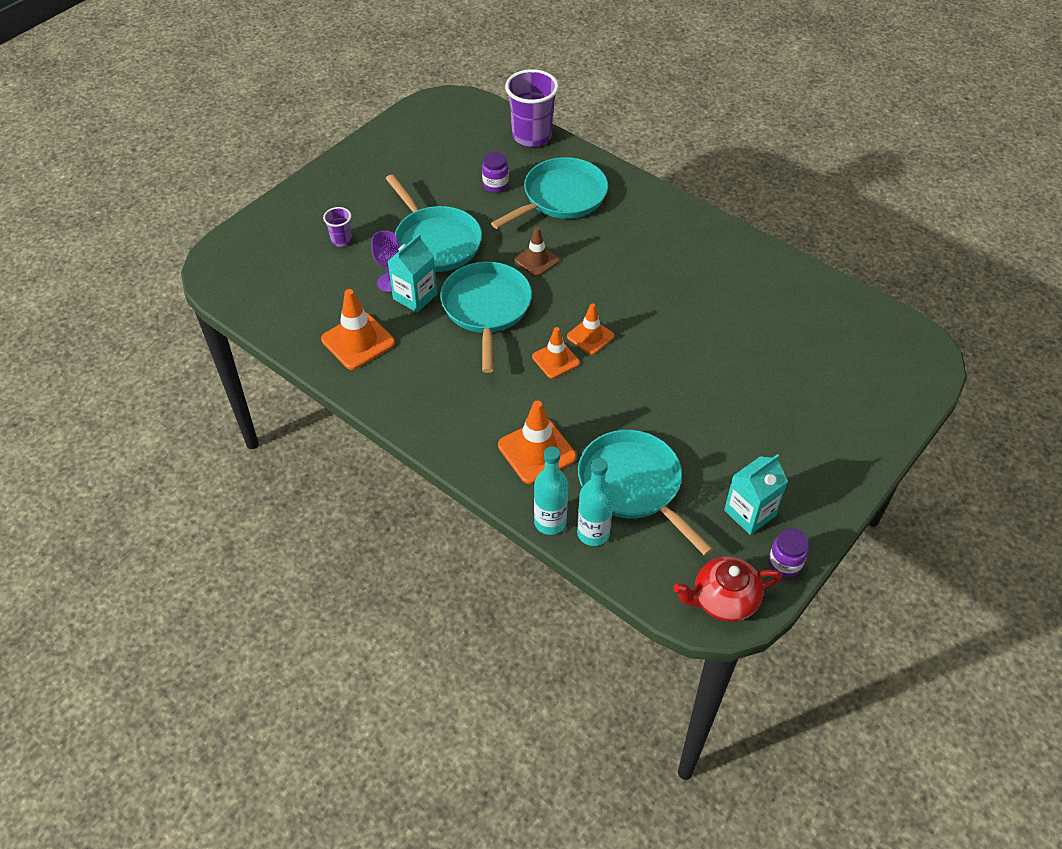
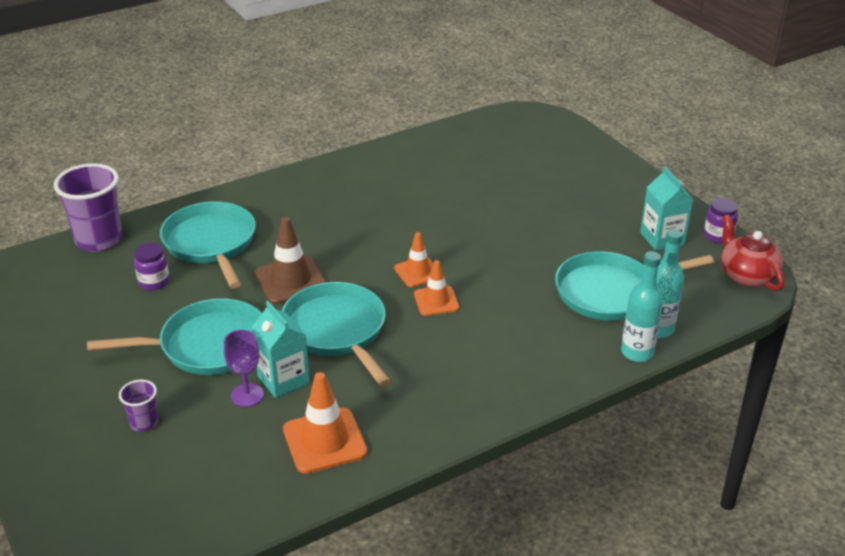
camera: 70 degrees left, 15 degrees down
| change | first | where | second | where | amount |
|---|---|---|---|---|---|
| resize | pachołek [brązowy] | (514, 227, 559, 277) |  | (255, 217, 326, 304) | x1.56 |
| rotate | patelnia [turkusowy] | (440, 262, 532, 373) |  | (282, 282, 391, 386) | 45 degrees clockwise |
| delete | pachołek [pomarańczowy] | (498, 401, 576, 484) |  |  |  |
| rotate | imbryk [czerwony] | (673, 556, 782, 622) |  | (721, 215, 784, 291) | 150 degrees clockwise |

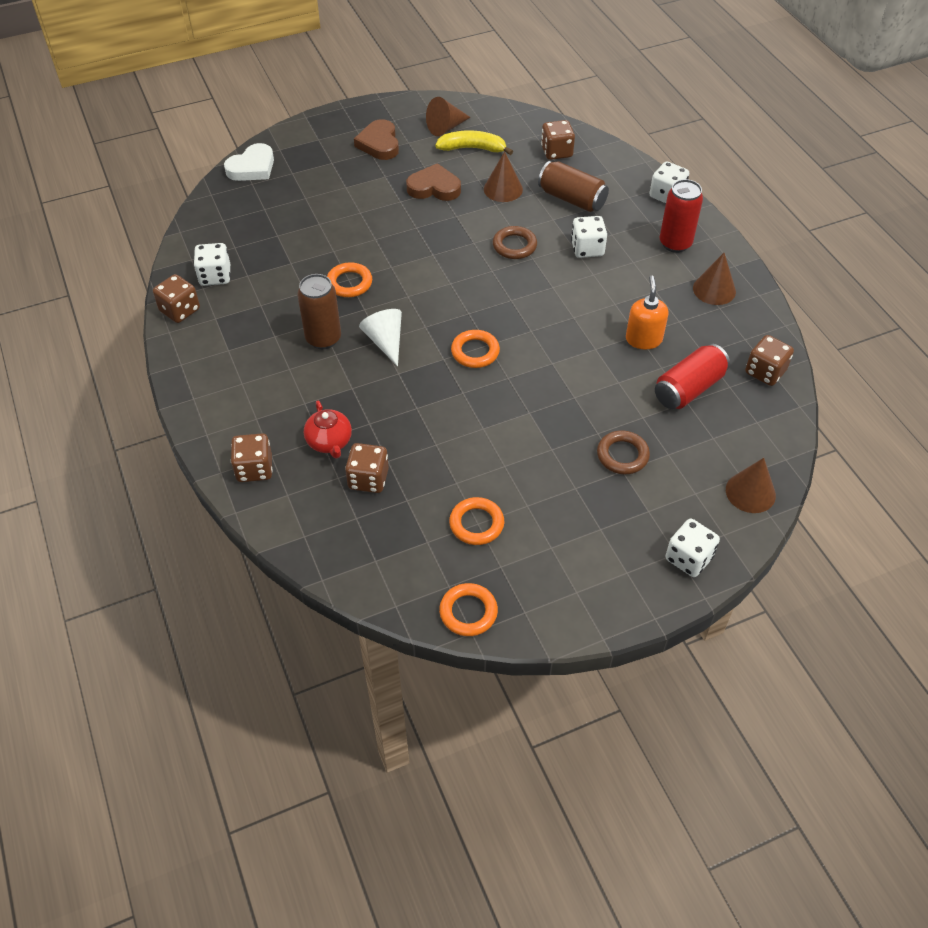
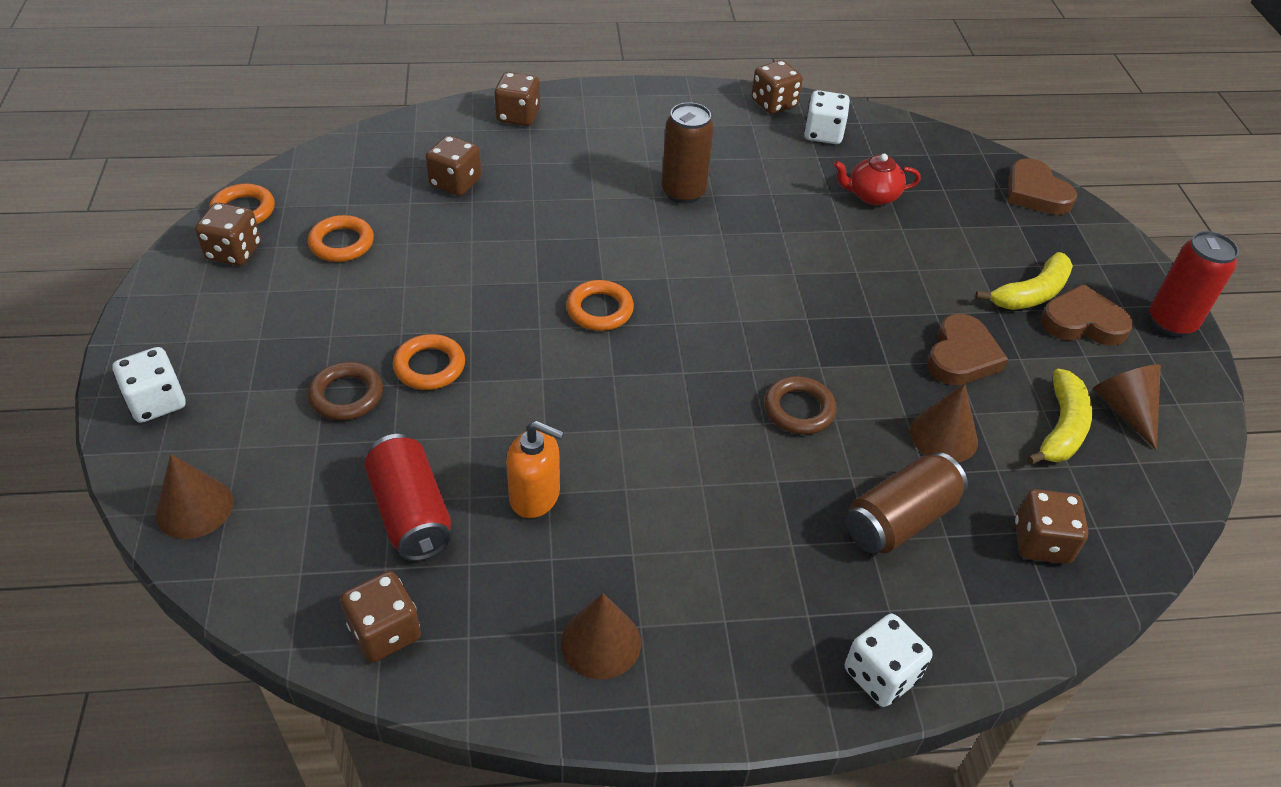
camera: 105 degrees right, 5 degrees down
| change | first | where | second | where | amount |
|---|---|---|---|---|---|
| recolor | serce [biały] | (224, 143, 274, 181) | serce [brązowy] | (1008, 158, 1077, 215) |  |
| move | puszka [czerwony] | (660, 179, 703, 253) |  | (1150, 231, 1239, 336) |  |
| delete | kostka do gry [biały] | (571, 216, 607, 258) |  |  |  |
| move | pierścień [pomarańczowy] | (327, 262, 372, 297) |  | (393, 334, 465, 390) |  |
| delete | stożek [biały] | (359, 309, 402, 366) |  |  |  |
| move | imbryk [czerwony] | (304, 401, 352, 459) |  | (833, 154, 921, 205) |  |
| insert |  |  | kostka do gry [brązowy] | (195, 203, 261, 266) |  |
| insert |  |  | banan [żółty] | (975, 252, 1073, 310) |  |

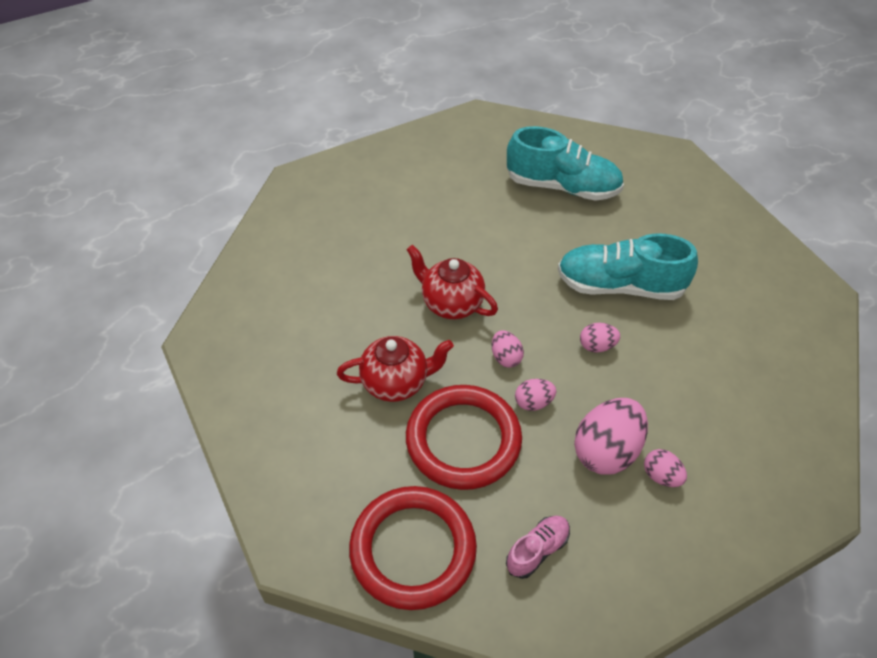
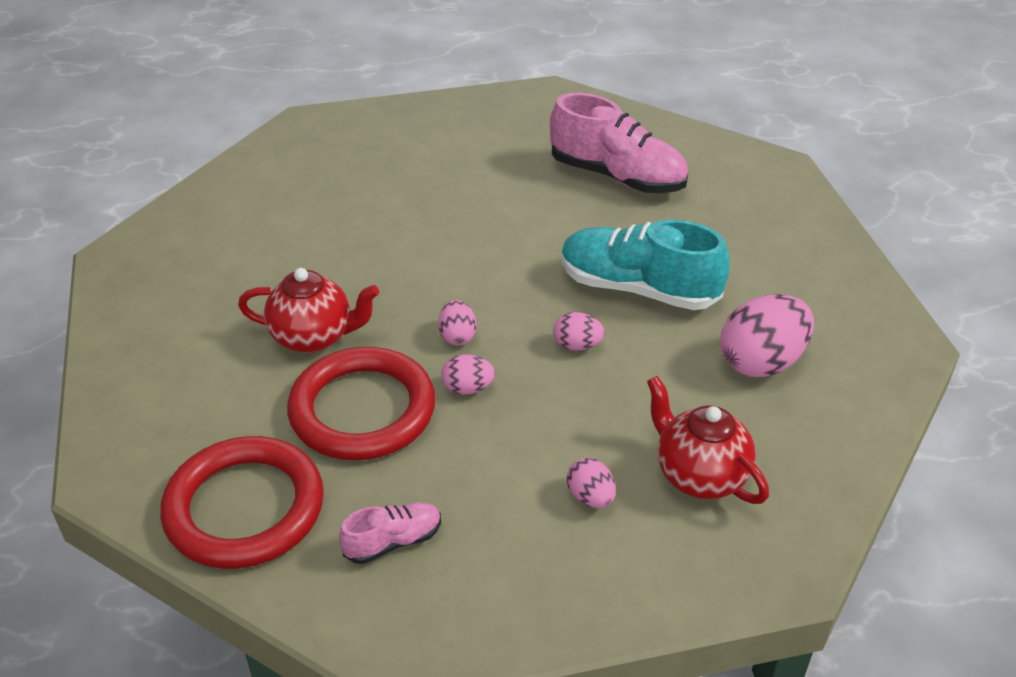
camera: 15 degrees right, 10 degrees down
| change | first | where | second | where | amount |
|---|---|---|---|---|---|
| recolor | but [turkusowy] | (506, 126, 624, 201) | but [różowy] | (550, 93, 688, 193) |  |
| move | imbryk [czerwony] | (407, 245, 498, 319) |  | (647, 376, 769, 504) |  |
| move | jajko [różowy] | (574, 398, 648, 475) |  | (720, 294, 814, 377) |  |

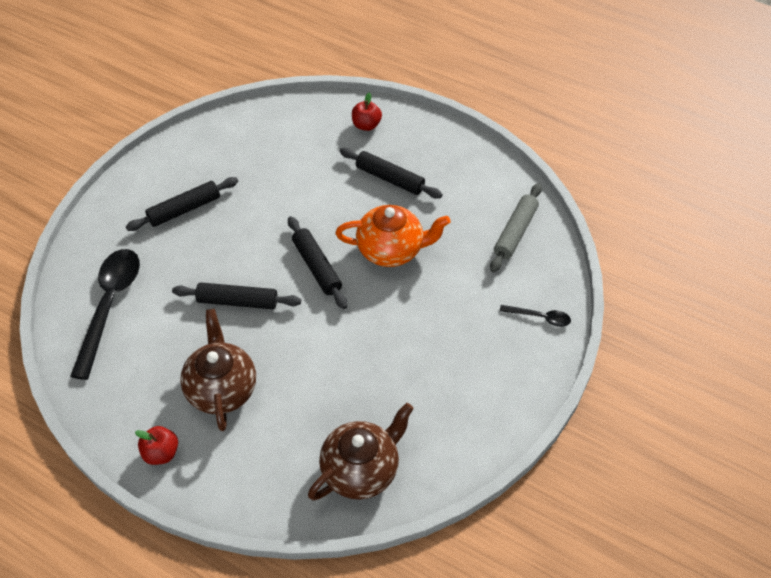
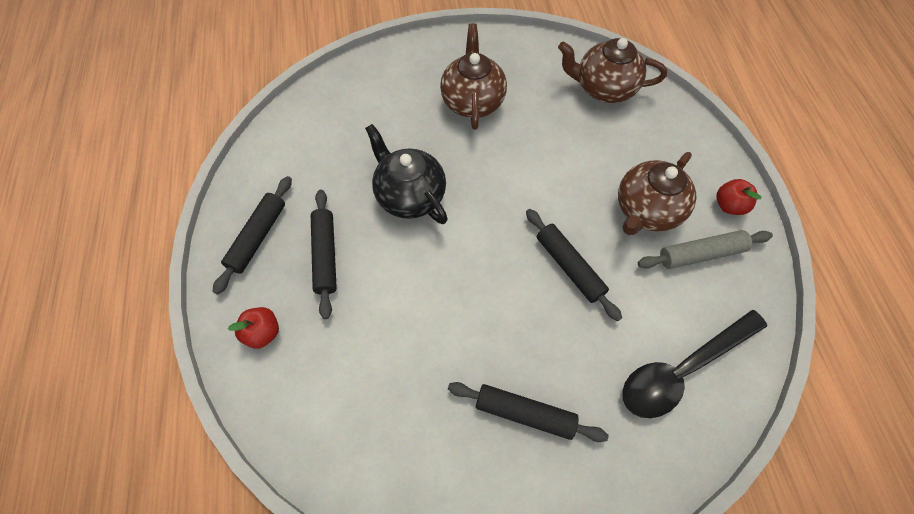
camera: 130 degrees left, 10 degrees up
| change | first | where | second | where | amount |
|---|---|---|---|---|---|
| move | wałek do ciasta [szary] | (490, 183, 542, 272) |  | (638, 230, 773, 269) |  |
| recolor | imbryk [pomarańczowy] | (335, 205, 450, 267) | imbryk [czarny] | (365, 124, 448, 224) |  |
| move | wałek do ciasta [czarny] | (288, 216, 347, 309) |  | (213, 176, 292, 295) |  |
| delete | łyżka [czarny] | (500, 305, 571, 327) |  |  |  |
| insert |  |  | imbryk [brązowy] | (440, 23, 507, 130) |  |

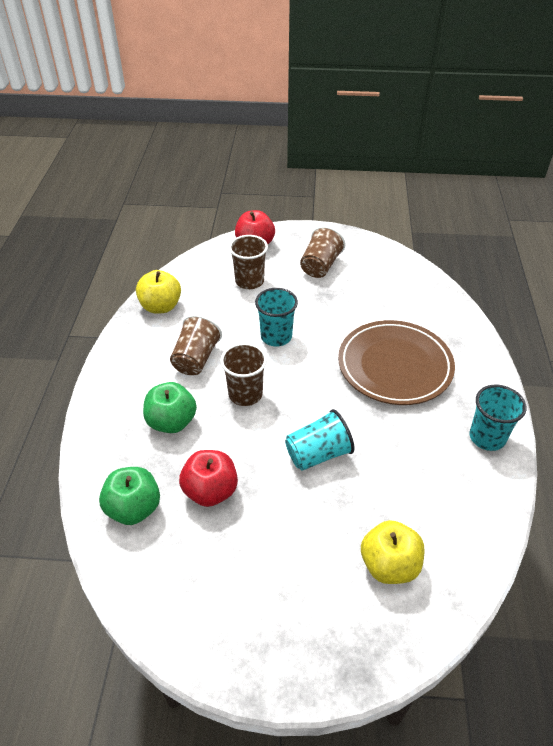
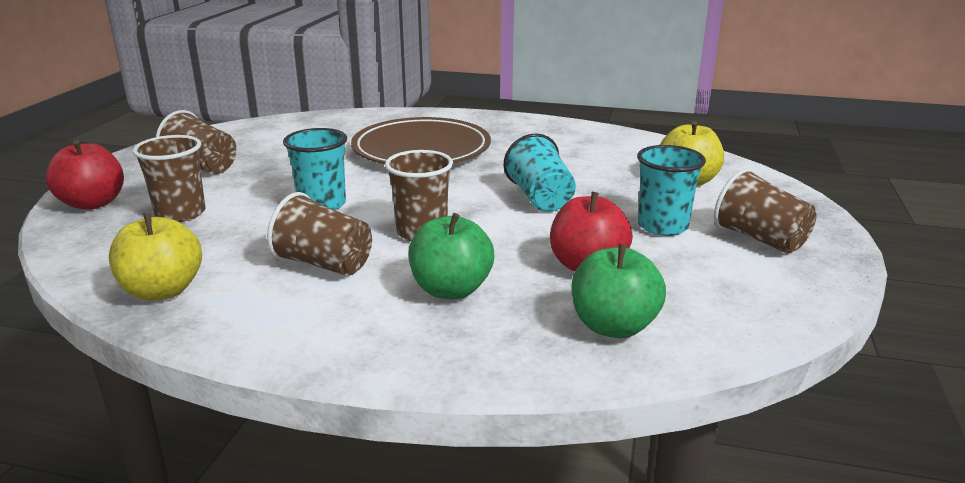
camera: 80 degrees left, 20 degrees down
| change | first | where | second | where | amount |
|---|---|---|---|---|---|
| move | szklanka [turkusowy] | (470, 385, 527, 451) |  | (637, 145, 706, 236) |  |
| insert |  |  | szklanka [brązowy] | (714, 168, 817, 254) |  |

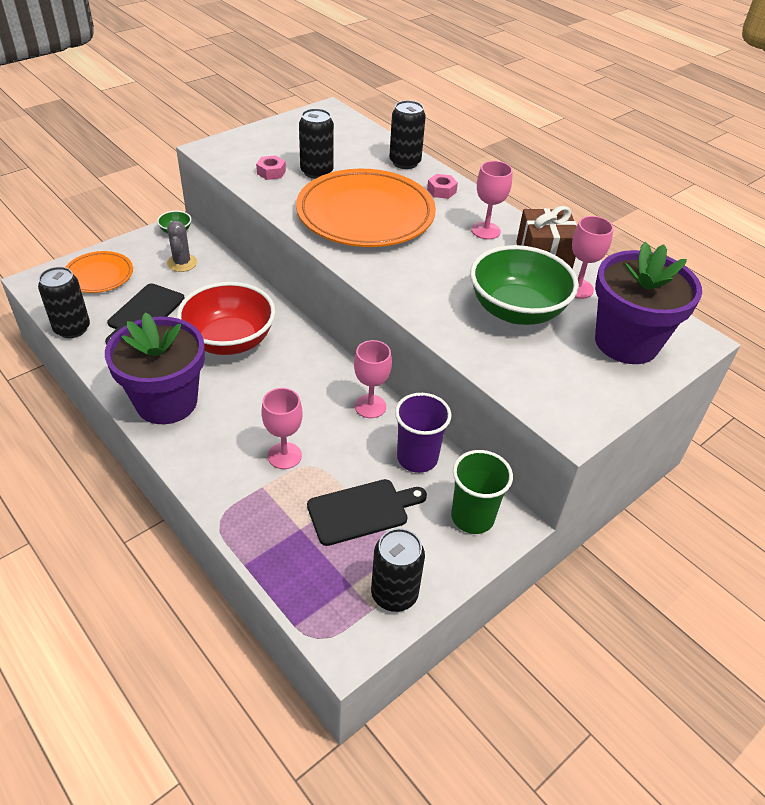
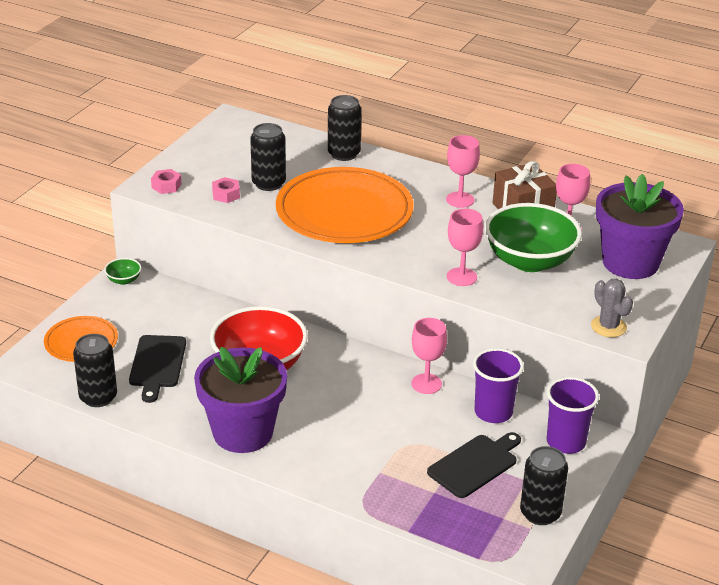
camera: 20 degrees left, 10 degrees down
| change | first | where | second | where | amount |
|---|---|---|---|---|---|
| move | nakrętka [różowy] | (427, 174, 458, 199) |  | (151, 169, 182, 194) |  |
| move | kaktus [szary] | (167, 221, 197, 272) |  | (591, 279, 633, 337) |  |
| move | kielich [różowy] | (261, 388, 302, 469) |  | (447, 209, 483, 286) |  |
| recolor | szklanka [zielony] | (451, 450, 513, 534) | szklanka [fioletowy] | (547, 377, 599, 454) |  |

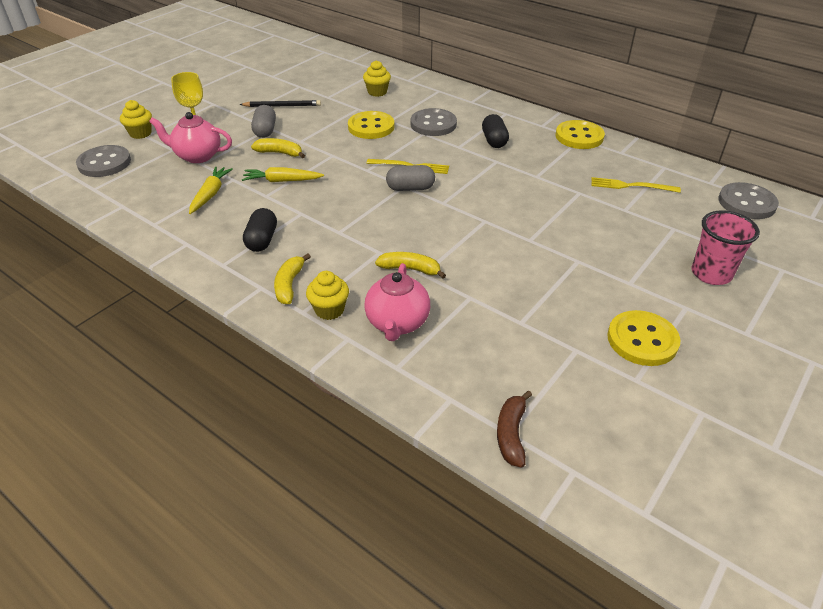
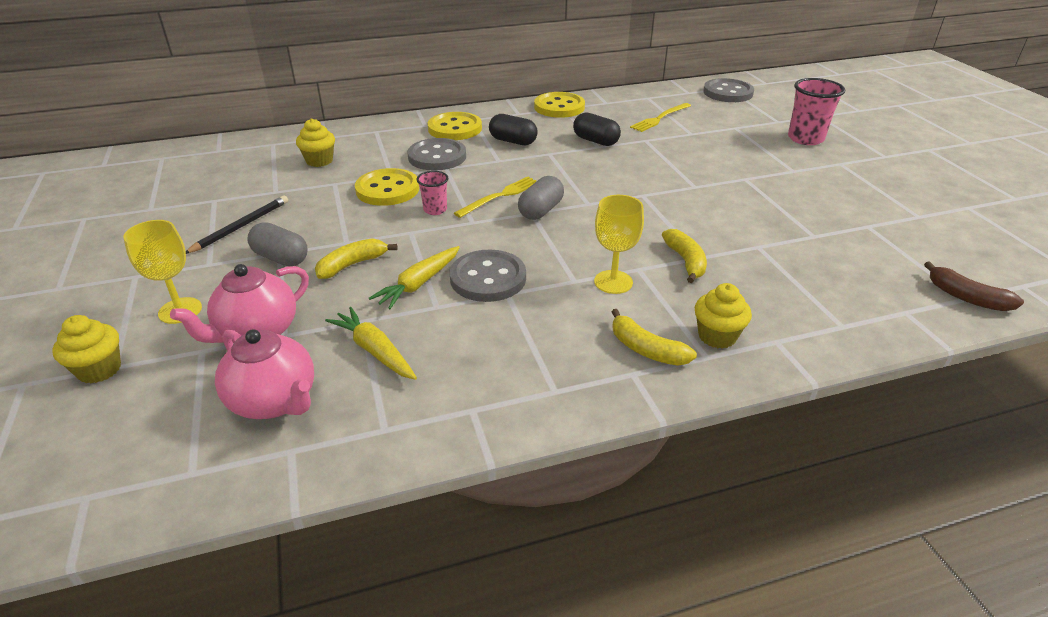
camera: 55 degrees left, 5 degrees down
| change | first | where | second | where | amount |
|---|---|---|---|---|---|
| move | guzik [szary] | (76, 145, 131, 177) |  | (450, 250, 526, 302) |  |
| move | kapsułka [czarny] | (243, 208, 277, 252) |  | (573, 112, 621, 146) |  |
| rotate | banan [żółty] | (375, 252, 446, 279) |  | (662, 229, 707, 283) | 120 degrees clockwise |
| move | imbryk [różowy] | (364, 263, 430, 341) |  | (215, 329, 314, 419) |  |
| move | guzik [żółty] | (607, 310, 680, 366) |  | (428, 112, 482, 140) |  |
| insert |  |  | szklanka [różowy] | (416, 171, 448, 215) |  |
| insert |  |  | kielich [żółty] | (594, 195, 644, 294) |  |

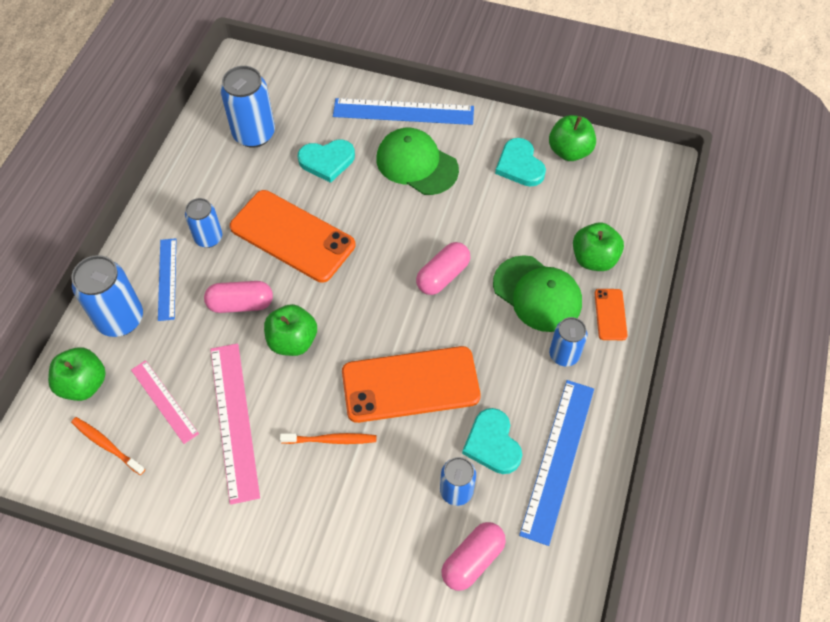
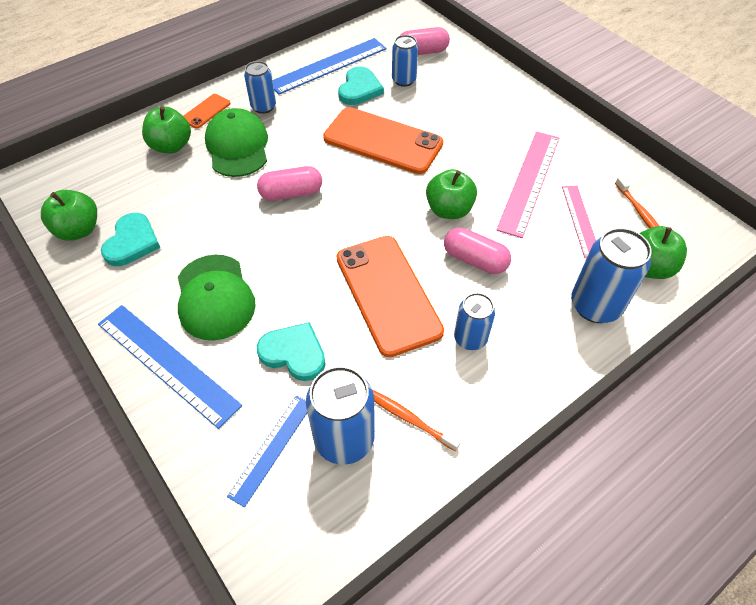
camera: 145 degrees left, 5 degrees down
| change | first | where | second | where | amount |
|---|---|---|---|---|---|
| move | linijka [niebieski] | (158, 238, 176, 321) |  | (227, 396, 307, 507) |  |
| move | szczoteczka do zębów [pomarańczowy] | (280, 433, 376, 444) |  | (373, 390, 461, 451) |  |

